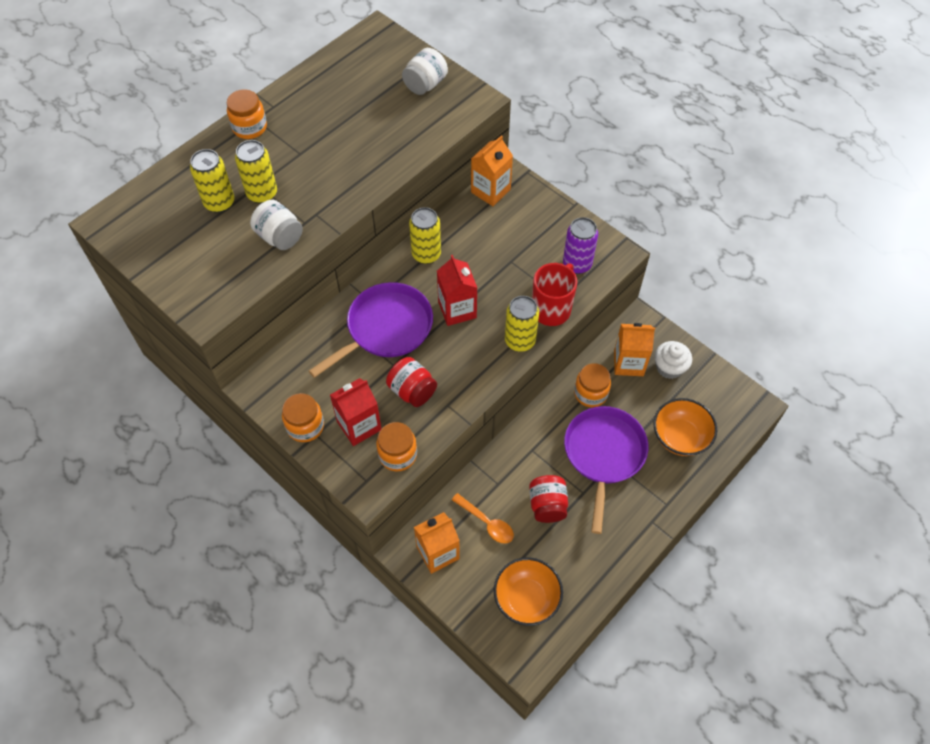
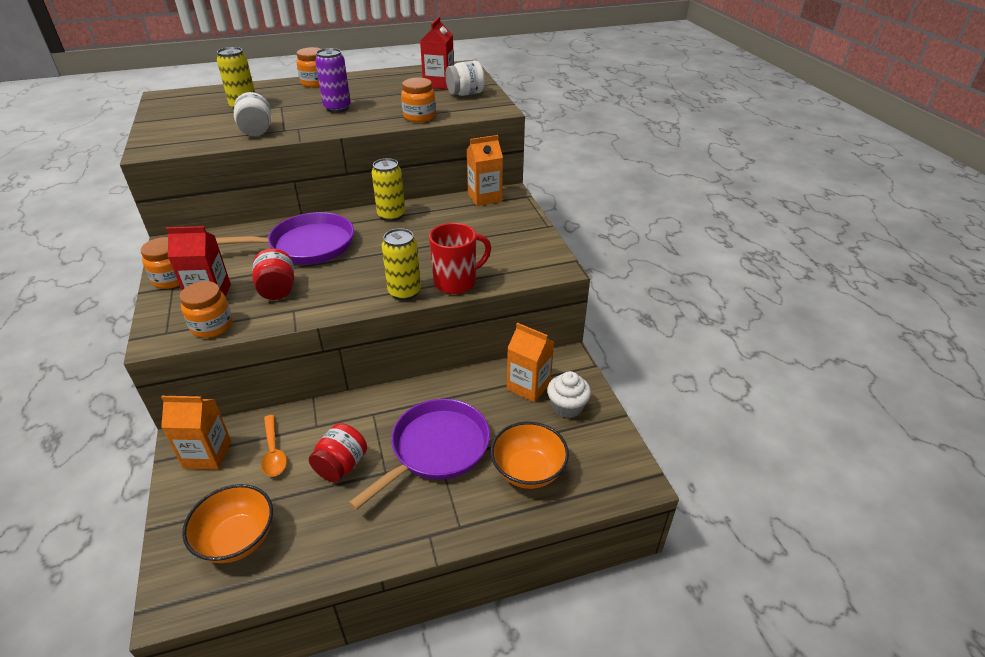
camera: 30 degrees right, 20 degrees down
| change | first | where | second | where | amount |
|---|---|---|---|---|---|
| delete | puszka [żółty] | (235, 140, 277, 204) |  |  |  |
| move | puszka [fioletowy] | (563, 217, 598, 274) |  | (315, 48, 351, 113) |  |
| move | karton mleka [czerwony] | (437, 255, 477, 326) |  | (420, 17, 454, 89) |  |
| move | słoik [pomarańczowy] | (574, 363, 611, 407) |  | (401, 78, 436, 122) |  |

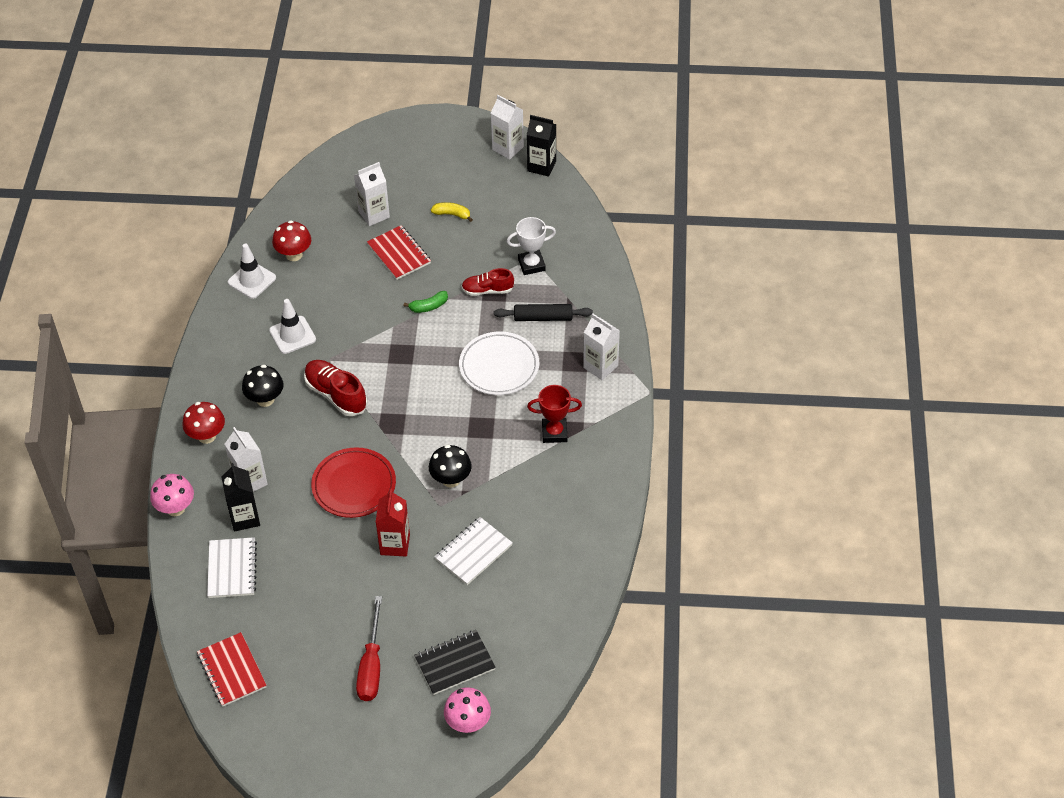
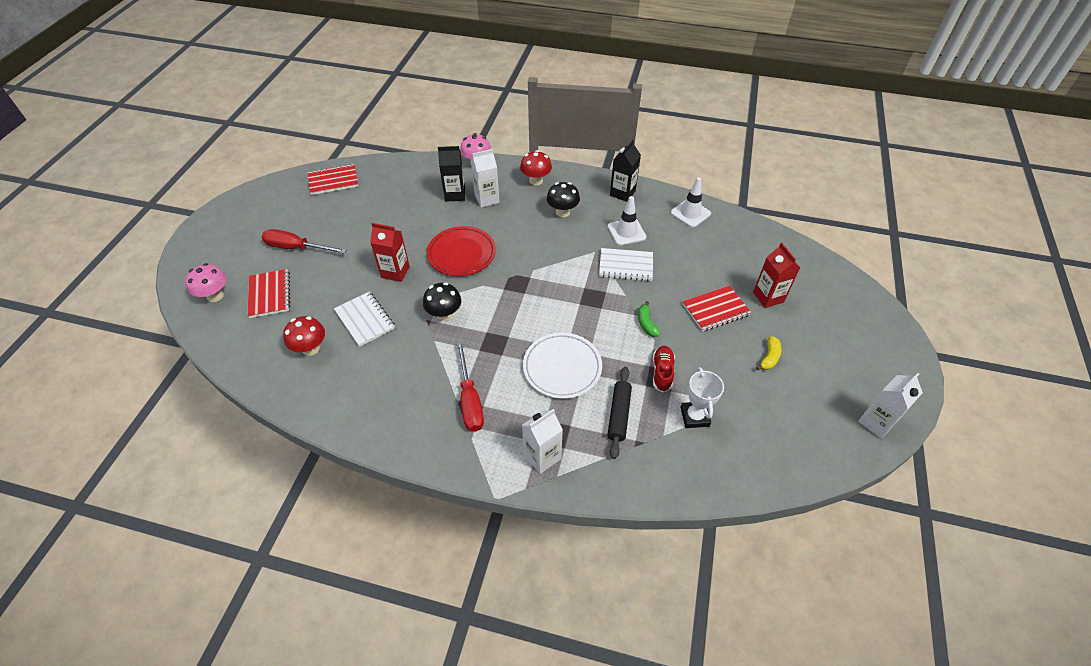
camera: 100 degrees right, 0 degrees up
| change | first | where | second | where | amount |
|---|---|---|---|---|---|
| move | karton mleka [czarny] | (527, 115, 556, 177) |  | (610, 140, 641, 202) |  |
| recolor | karton mleka [biały] | (354, 162, 390, 226) | karton mleka [czerwony] | (753, 243, 800, 308) |  |
| move | grzyb [czerwony] | (272, 220, 311, 261) |  | (283, 316, 325, 356) |  |
| delete | but [czerwony] | (304, 360, 367, 416) |  |  |  |
| replace | puchar [czerwony] | (527, 385, 582, 443) | śrubokręt [czerwony] | (457, 341, 484, 432) |  |
| move | zeszyt [biały] | (207, 537, 257, 598) |  | (599, 248, 653, 282) |  |
| recolor | zeszyt [czarny] | (414, 630, 496, 695) | zeszyt [czerwony] | (247, 269, 290, 318) |  |

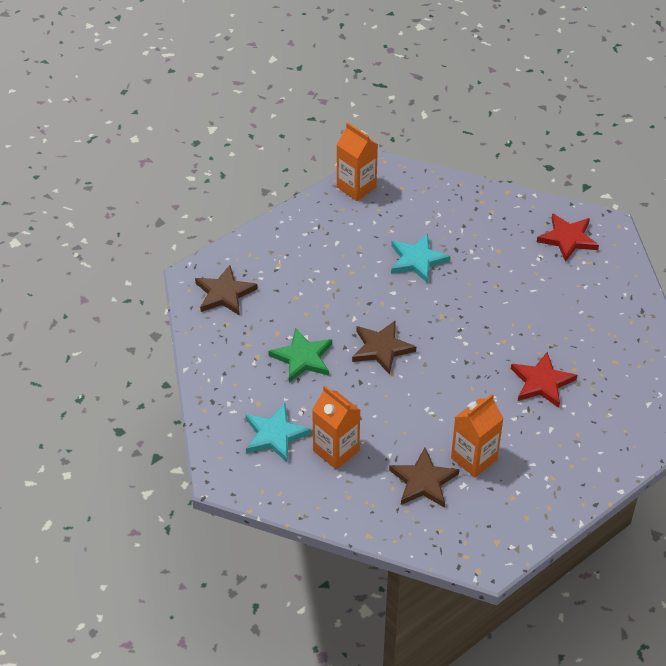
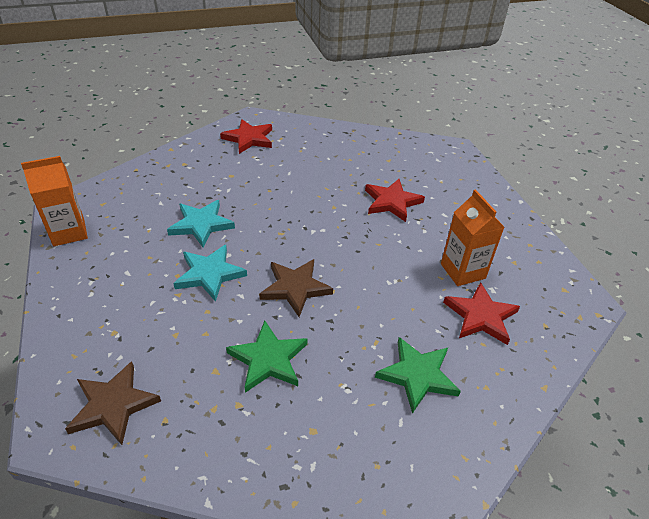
camera: 70 degrees left, 5 degrees down
| change | first | where | second | where | amount |
|---|---|---|---|---|---|
| replace | karton mleka [pomarańczowy] | (312, 386, 360, 470) | gwiazda [zielony] | (375, 337, 461, 414) |  |
| move | gwiazda [turkusowy] | (246, 404, 311, 462) |  | (173, 245, 247, 302) |  |
| recolor | gwiazda [brązowy] | (389, 448, 459, 508) | gwiazda [czerwony] | (443, 282, 520, 345) |  |

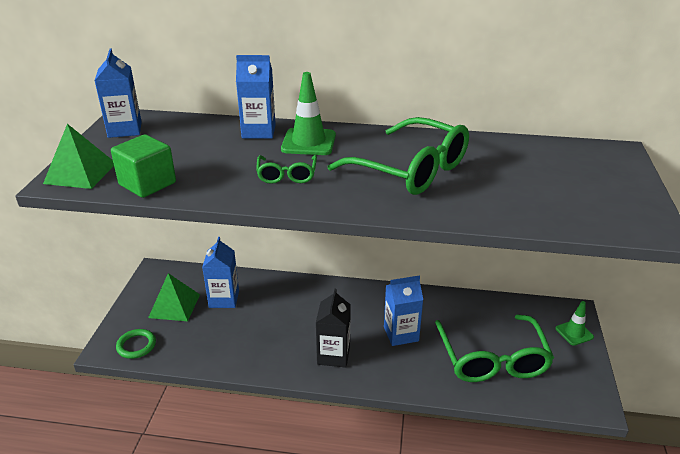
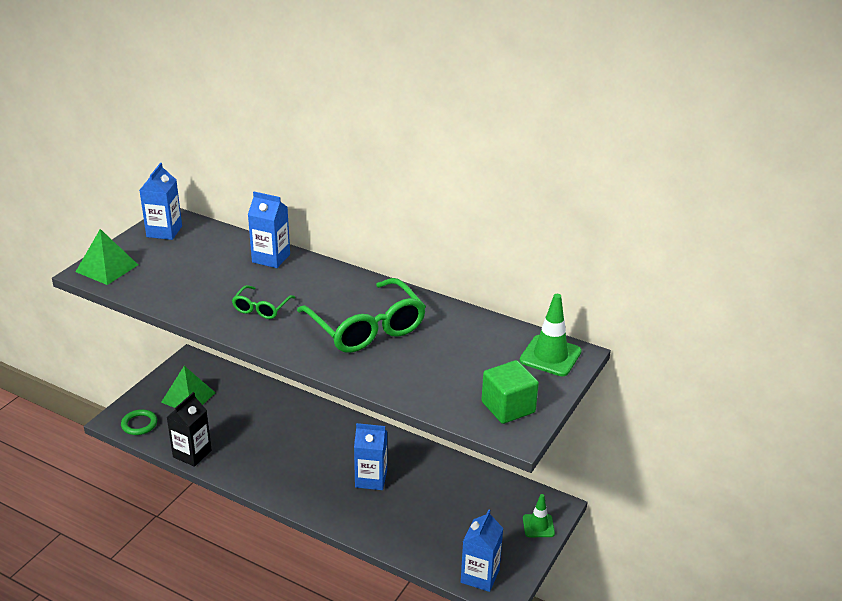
camera: 20 degrees right, 0 degrees up
| change | first | where | second | where | amount |
|---|---|---|---|---|---|
| move | pachołek [zielony] | (281, 72, 336, 155) |  | (520, 294, 582, 376) |  |
| move | sześcian [zielony] | (111, 134, 176, 198) |  | (482, 360, 539, 424) |  |
| move | karton mleka [niebieski] | (202, 237, 239, 308) |  | (461, 510, 503, 592) |  |
| move | karton mleka [czarny] | (316, 289, 351, 368) |  | (167, 392, 212, 467) |  |
| delete | okulary [zielony] | (435, 315, 554, 382) |  |  |  |

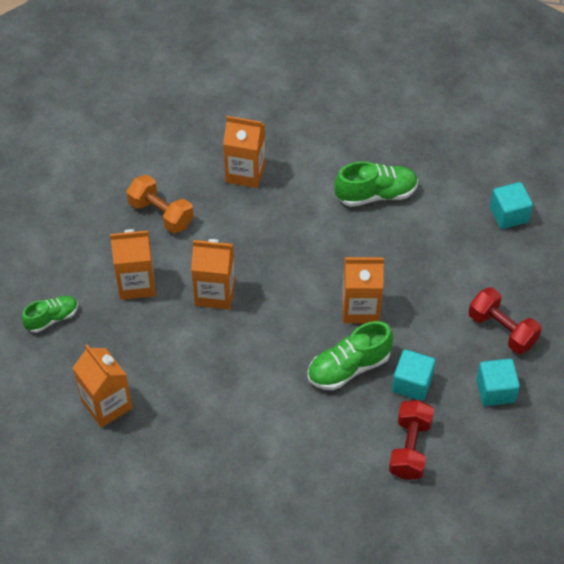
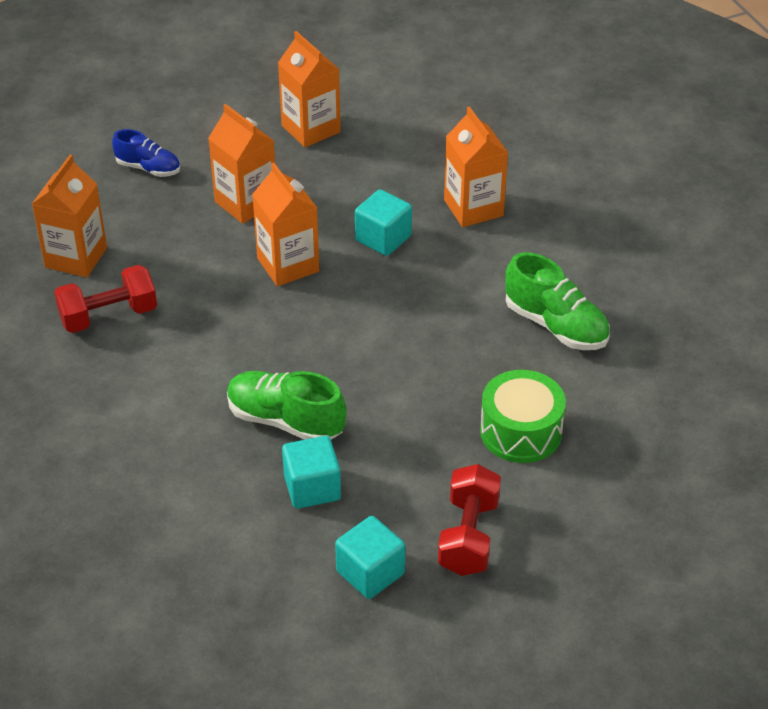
camera: 55 degrees right, 10 degrees down
| change | first | where | second | where | amount |
|---|---|---|---|---|---|
| delete | hantel [pomarańczowy] | (126, 175, 194, 233) |  |  |  |
| move | sześcian [turkusowy] | (490, 182, 533, 229) |  | (355, 189, 412, 256) |  |
| move | karton mleka [pomarańczowy] | (342, 257, 384, 323) |  | (278, 31, 341, 147) |  |
| recolor | but [zielony] | (21, 296, 78, 333) | but [niebieski] | (112, 129, 180, 177) |  |
| move | hantel [czerwony] | (389, 400, 434, 480) |  | (54, 265, 157, 333) |  |
| insert |  |  | bęben [zielony] | (480, 370, 566, 463) |  |

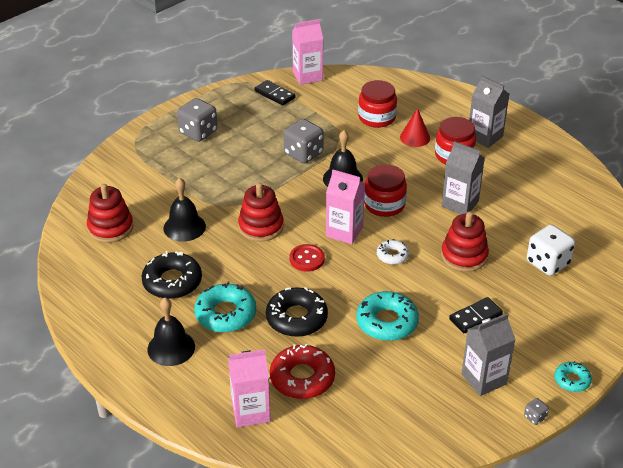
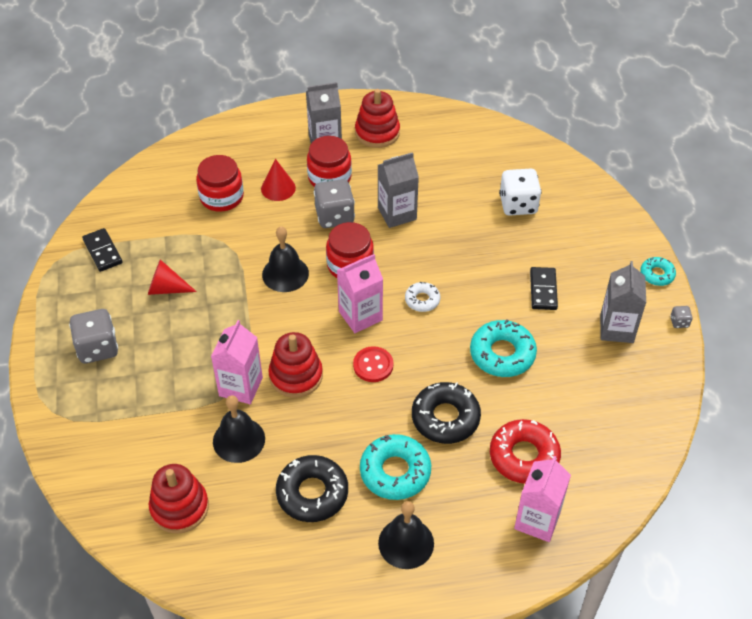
camera: 55 degrees left, 10 degrees up
| change | first | where | second | where | amount |
|---|---|---|---|---|---|
| move | karton mleka [różowy] | (292, 19, 323, 85) |  | (211, 320, 263, 404) |  |
| rotate | kostka domina [czarny] | (254, 80, 296, 106) |  | (82, 228, 123, 272) | 75 degrees clockwise |
| move | kostka do gry [szary] | (284, 119, 324, 164) |  | (314, 179, 355, 228) |  |
| move | zabawka nakładanka [czerwony] | (441, 212, 489, 272) |  | (355, 89, 400, 148) |  |
| insert |  |  | stożek [czerwony] | (148, 259, 197, 295) |  |

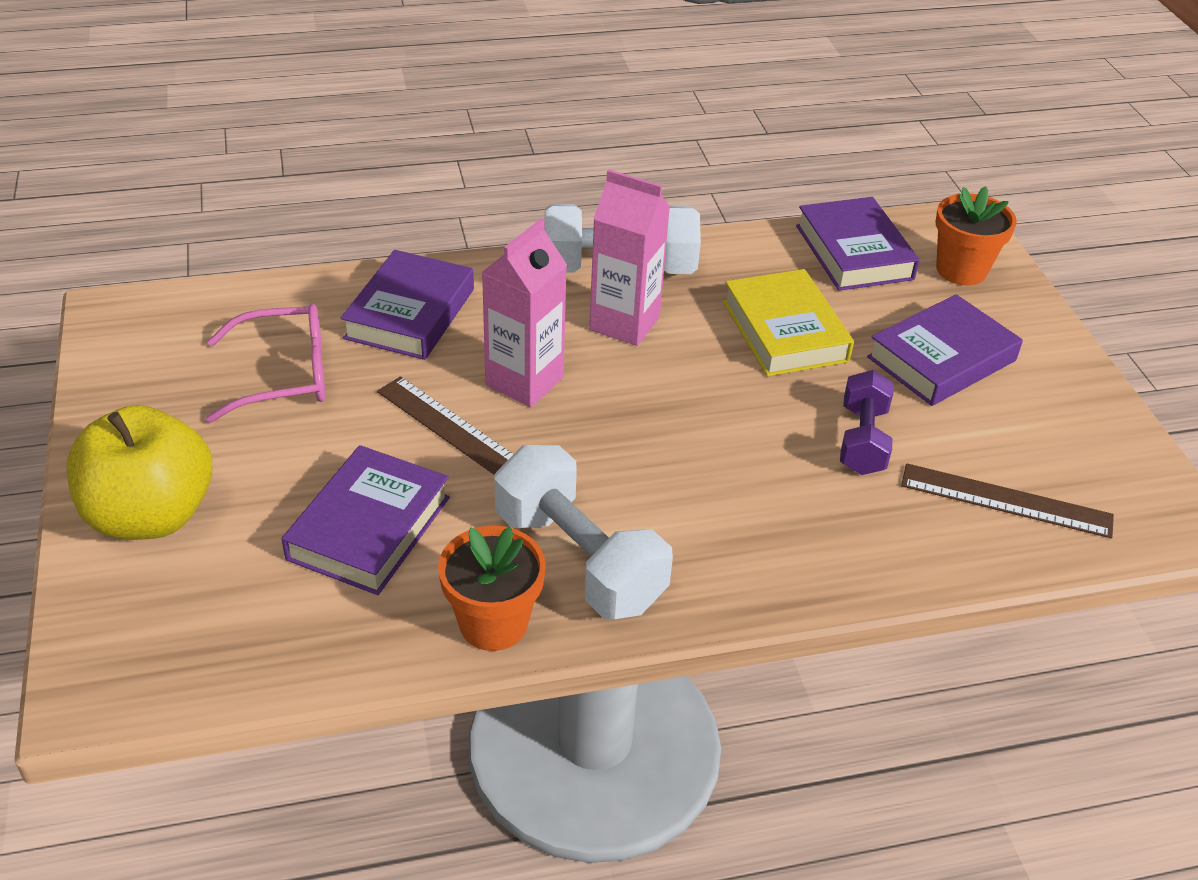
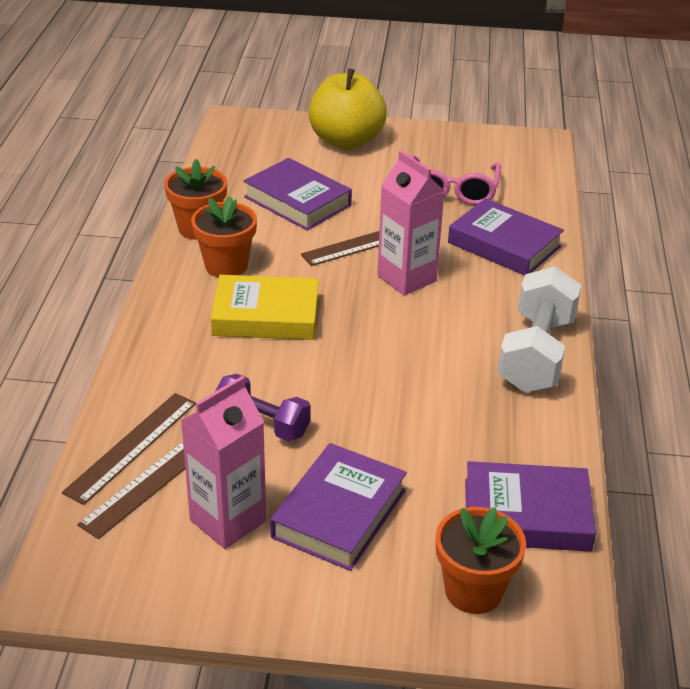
camera: 110 degrees right, 5 degrees down
| change | first | where | second | where | amount |
|---|---|---|---|---|---|
| move | karton mleka [różowy] | (589, 169, 670, 346) |  | (181, 376, 266, 549) |  |
| move | książka [żółty] | (723, 269, 854, 376) |  | (211, 275, 319, 340) |  |
| rotate | książka [fioletowy] | (867, 294, 1023, 406) |  | (270, 443, 407, 571) | 45 degrees clockwise |
| replace | hantel [biały] | (494, 445, 673, 619) | doniczka [pomarańczowy] | (191, 196, 257, 277) |  |
| insert |  |  | linijka [brązowy] | (62, 393, 196, 505) |  |

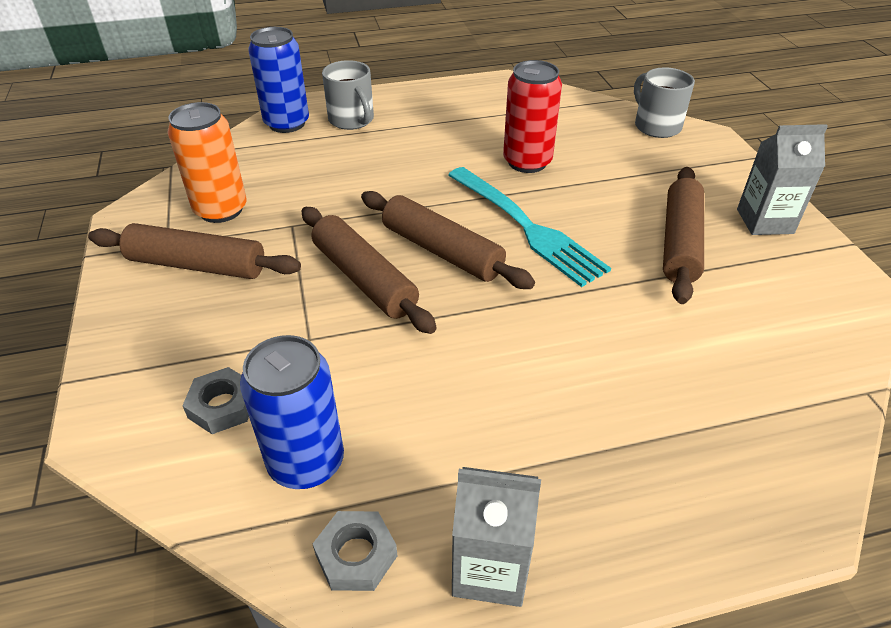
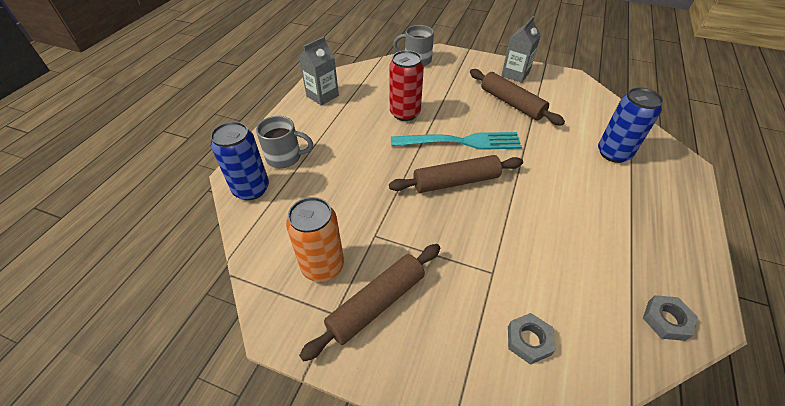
camera: 55 degrees left, 5 degrees up
| change | first | where | second | where | amount |
|---|---|---|---|---|---|
| delete | wałek do ciasta [brązowy] | (302, 207, 437, 334) |  |  |  |
| move | puszka [niebieski] | (240, 335, 344, 489) |  | (598, 87, 663, 163) |  |
| move | karton mleka [szary] | (452, 467, 541, 607) |  | (299, 37, 339, 106) |  |

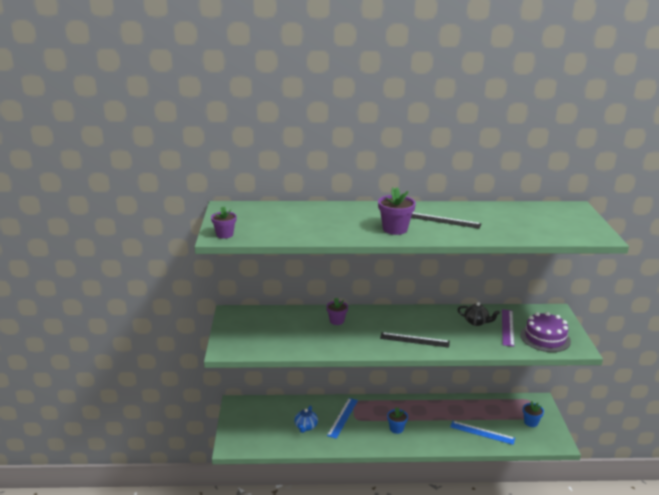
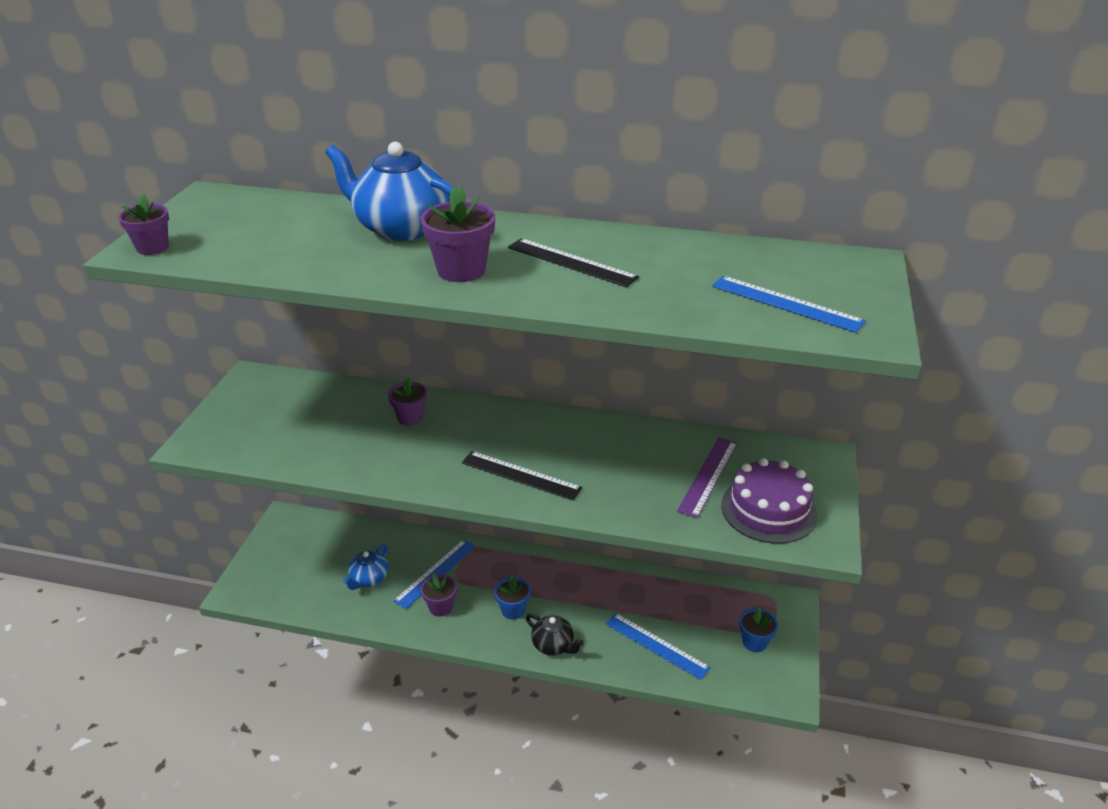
camera: 15 degrees right, 10 degrees up
| change | first | where | second | where | amount |
|---|---|---|---|---|---|
| move | imbryk [czarny] | (457, 302, 500, 326) |  | (526, 614, 584, 656) |  |
| insert |  |  | imbryk [niebieski] | (325, 142, 453, 241) |  |
| insert |  |  | linijka [niebieski] | (712, 276, 866, 333) |  |
| insert |  |  | doniczka [fioletowy] | (421, 573, 457, 617) |  |

